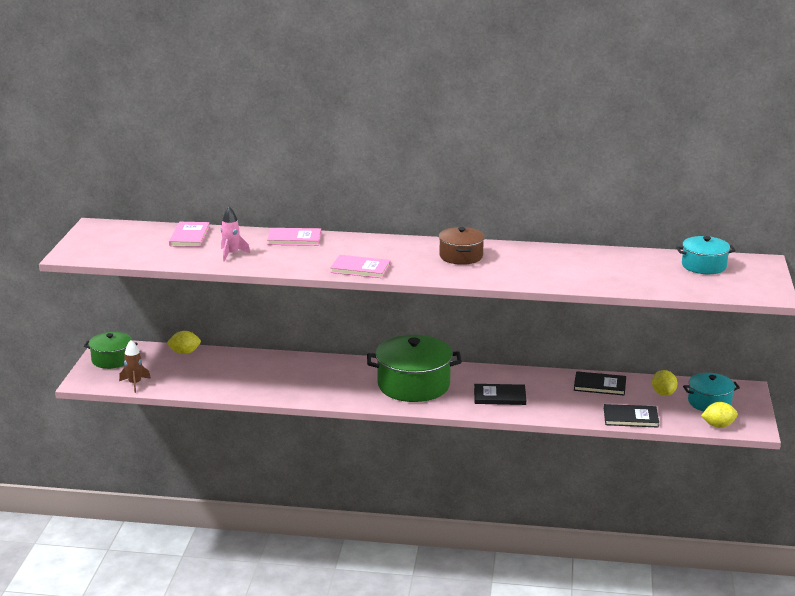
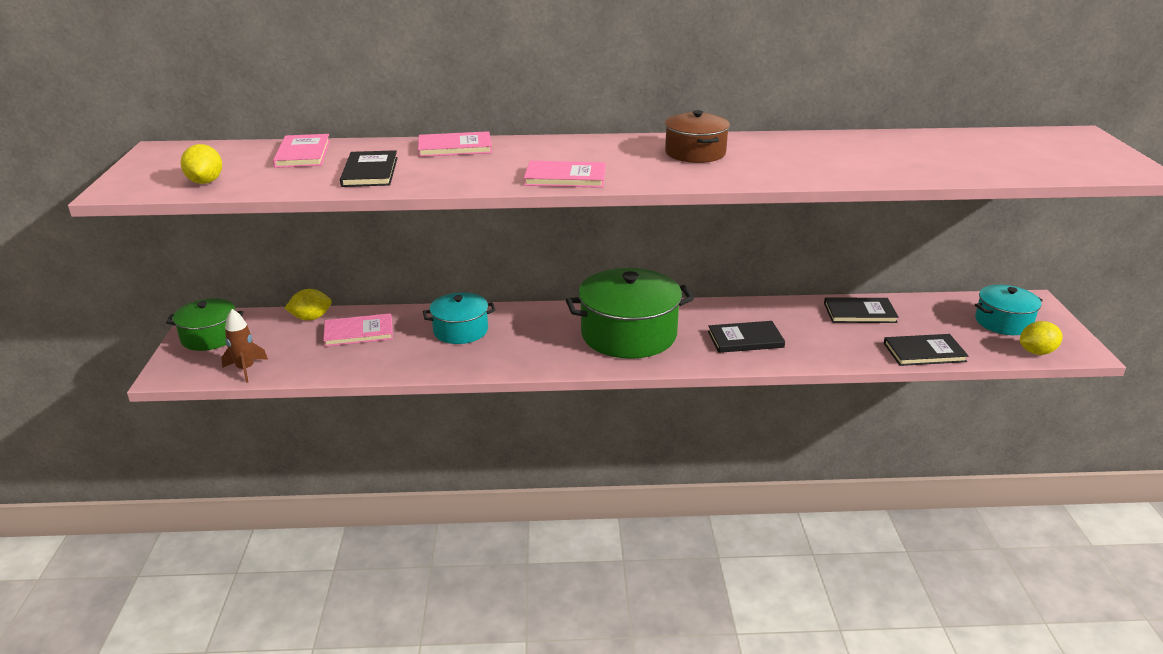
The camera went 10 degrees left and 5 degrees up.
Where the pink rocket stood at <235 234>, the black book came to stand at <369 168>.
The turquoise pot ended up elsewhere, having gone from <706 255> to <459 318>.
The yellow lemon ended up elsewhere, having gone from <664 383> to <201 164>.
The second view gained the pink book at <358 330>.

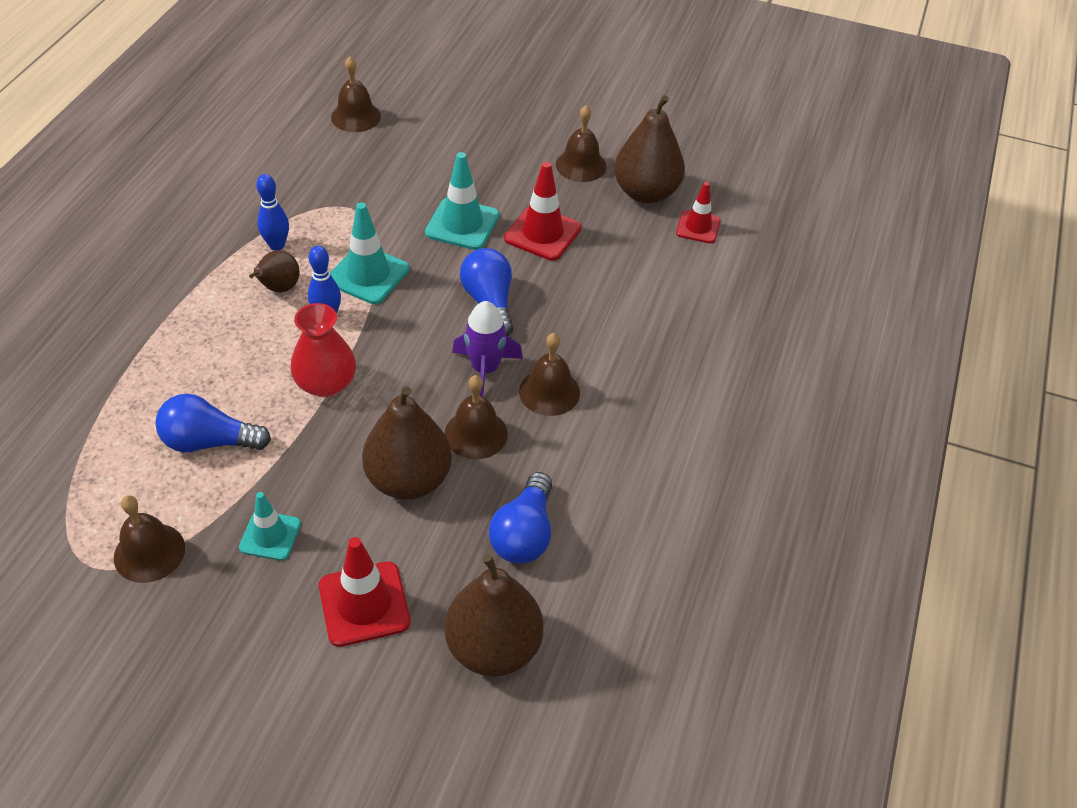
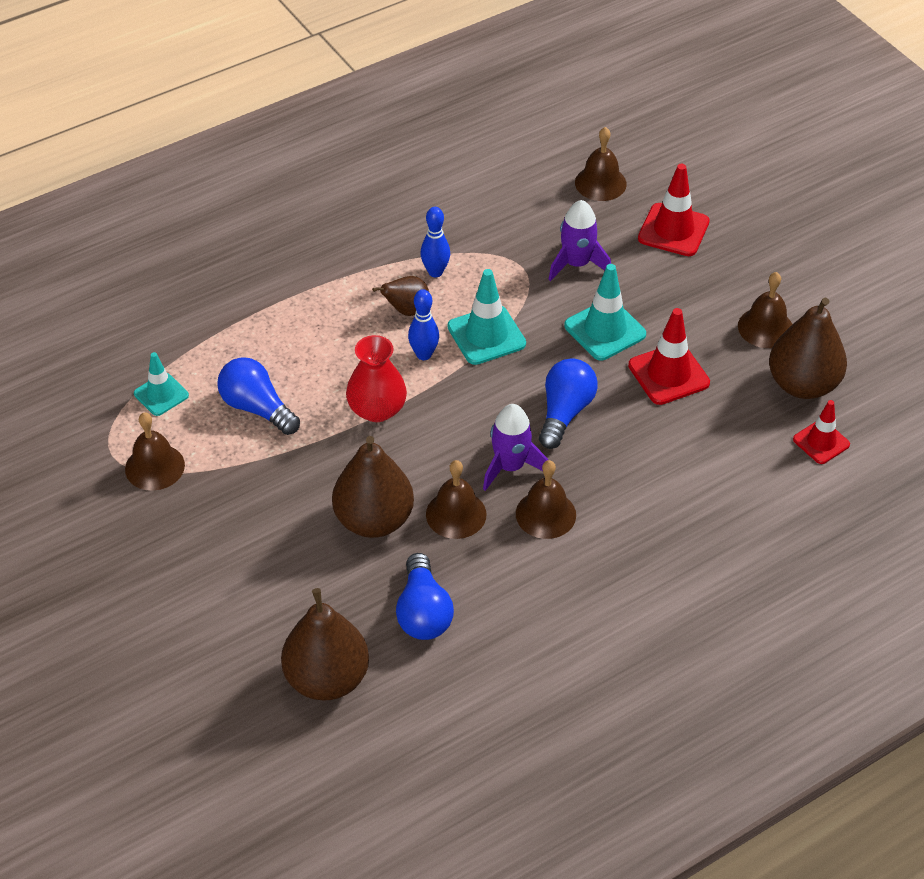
The camera went 40 degrees right and 0 degrees up.
The blue light bulb at <520 518> ended up facing another way, 60 degrees counterclockwise from before.
The turquoise traffic cone ended up elsewhere, having gone from <270 526> to <161 384>.
The red traffic cone ended up elsewhere, having gone from <364 592> to <674 210>.
The second view gained the purple rocket at <579 240>.

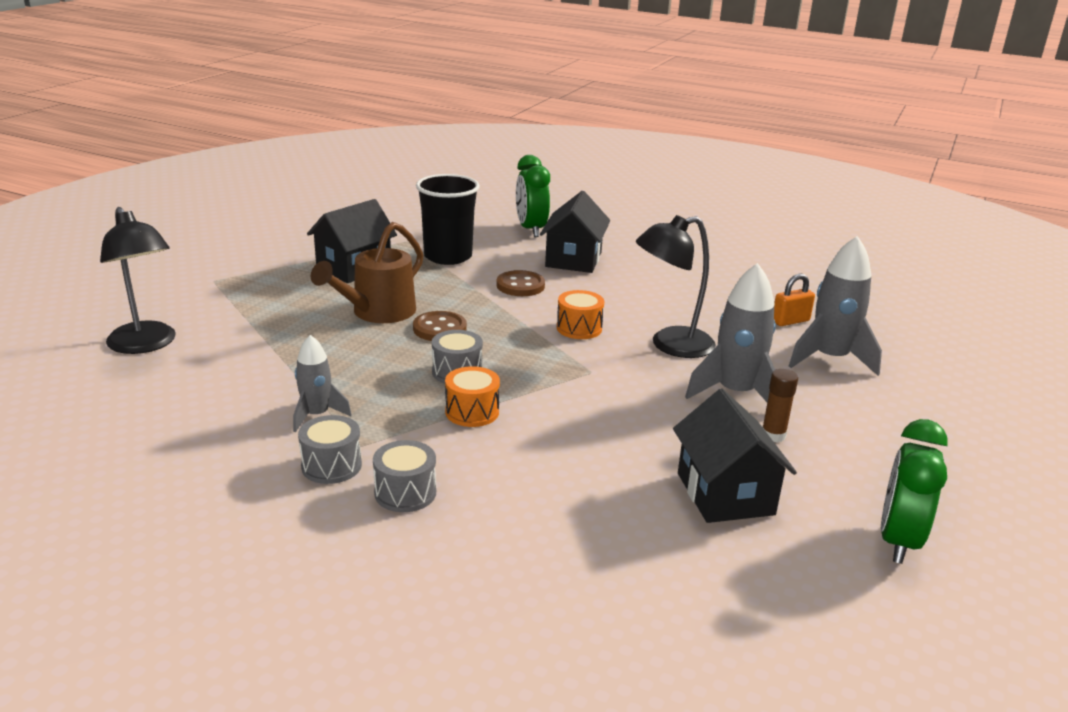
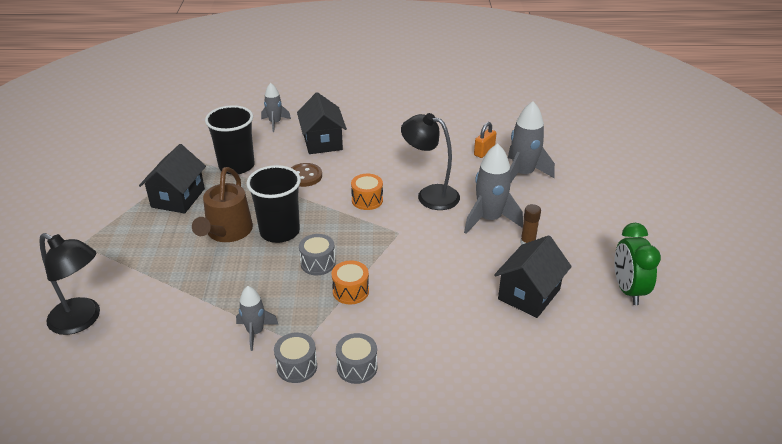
The camera went 25 degrees left and 10 degrees up.
Where the green clock stood at <533 196>, the grey rocket came to stand at <276 107>.
The black lamp at <676 286> ended up facing another way, 75 degrees clockwise from before.
Where the brown button stood at <440 326>, the black cup came to stand at <273 204>.
The black house at <735 456> ended up facing another way, 75 degrees clockwise from before.

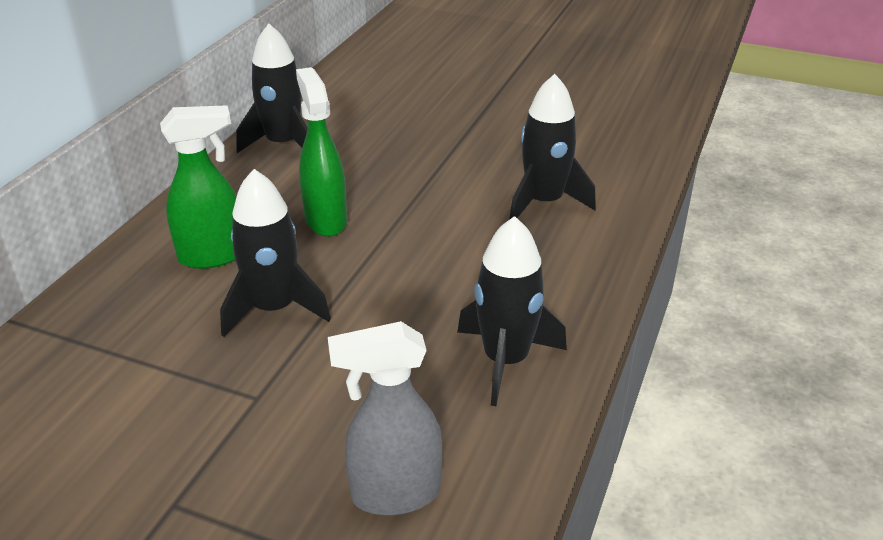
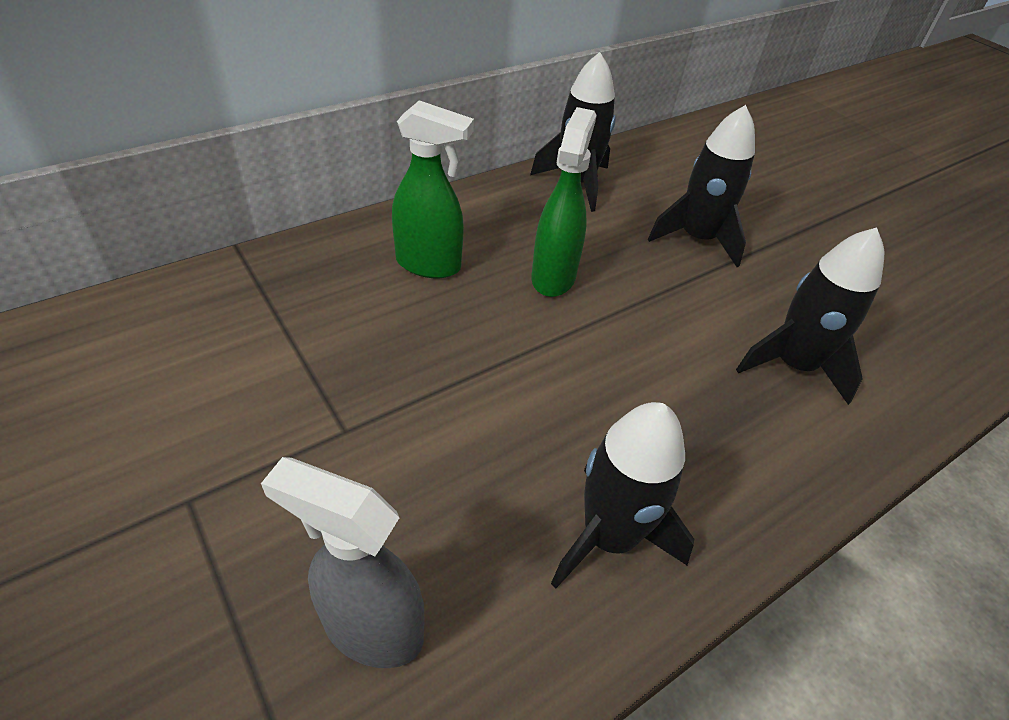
The camera went 30 degrees right and 10 degrees up.
The black rocket ended up elsewhere, having gone from <275 253> to <701 186>.

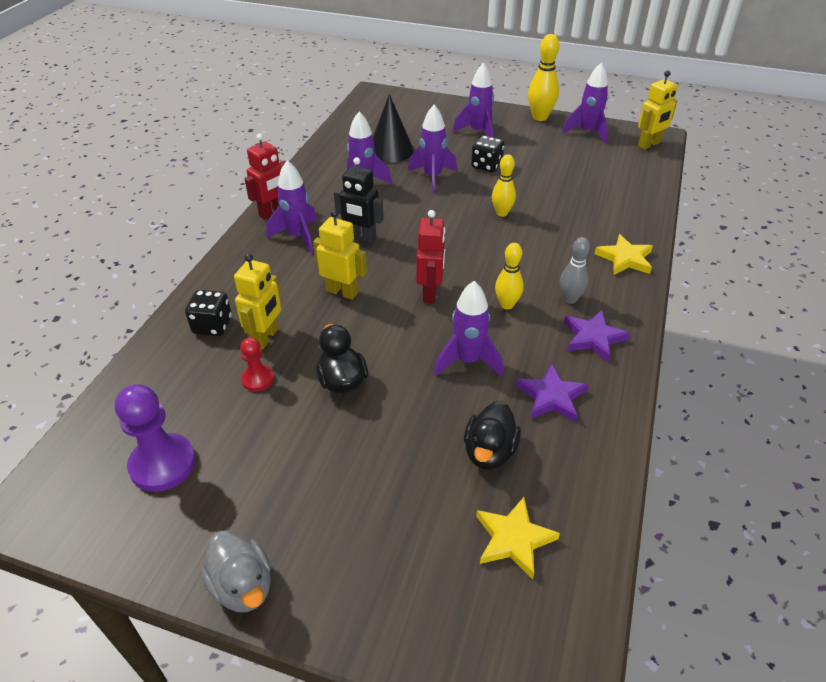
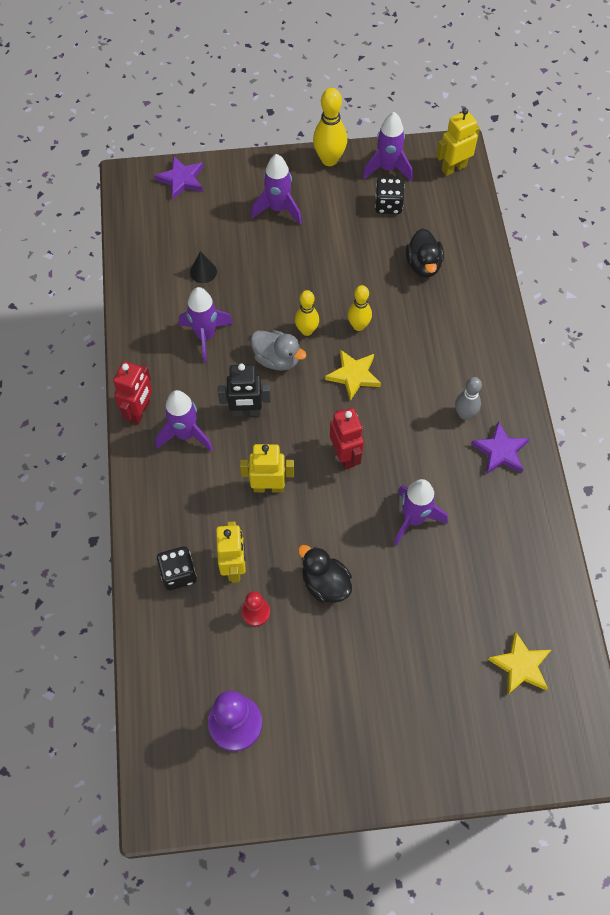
The camera went 25 degrees left and 20 degrees up.
The yellow robot at <658 110> ended up facing another way, 150 degrees counterclockwise from before.
The size of the black cone at <393 128> changed by a factor of 0.52.
The second view lost the purple rocket at <432 149>.
The black dice ended up elsewhere, having gone from <487 153> to <389 195>.
The yellow star ended up elsewhere, having gone from <624 254> to <353 375>.
The yellow bowling pin ended up elsewhere, having gone from <509 276> to <307 313>.
The purple star ended up elsewhere, having gone from <552 392> to <179 178>.
The black duck ended up elsewhere, having gone from <492 435> to <425 252>.
The grey duck ended up elsewhere, having gone from <236 571> to <279 350>.

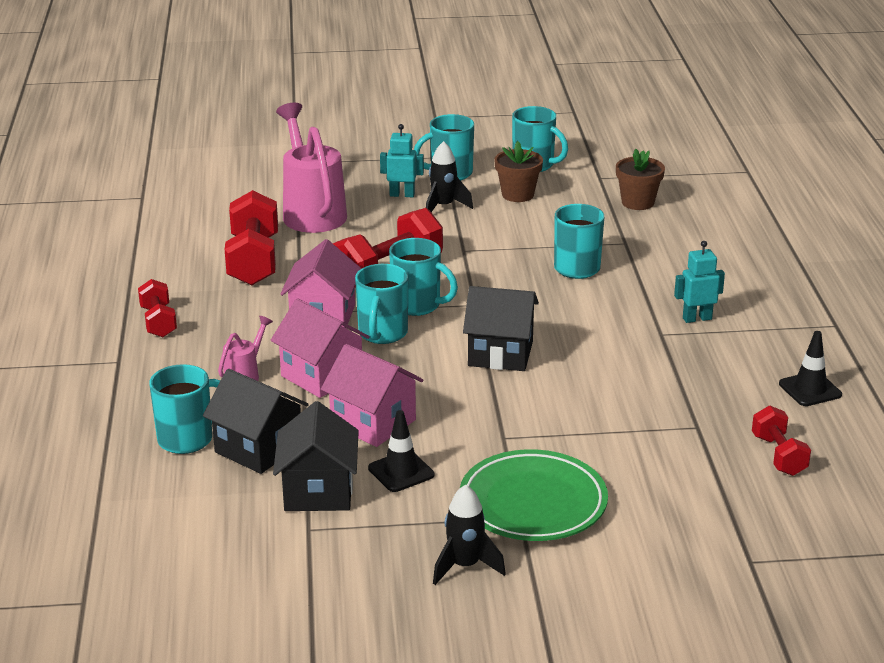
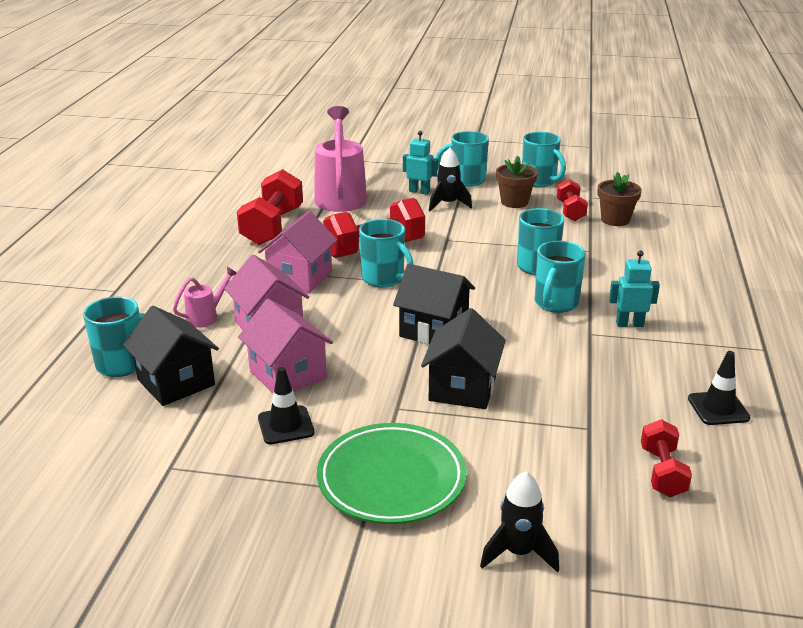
The camera went 15 degrees right and 0 degrees up.
The turquoise mug ended up elsewhere, having gone from <381 304> to <560 277>.
The red dumbbell ended up elsewhere, having gone from <157 308> to <572 200>.
The black house ended up elsewhere, having gone from <316 456> to <463 358>.
The black rocket ended up elsewhere, having gone from <469 534> to <519 521>.

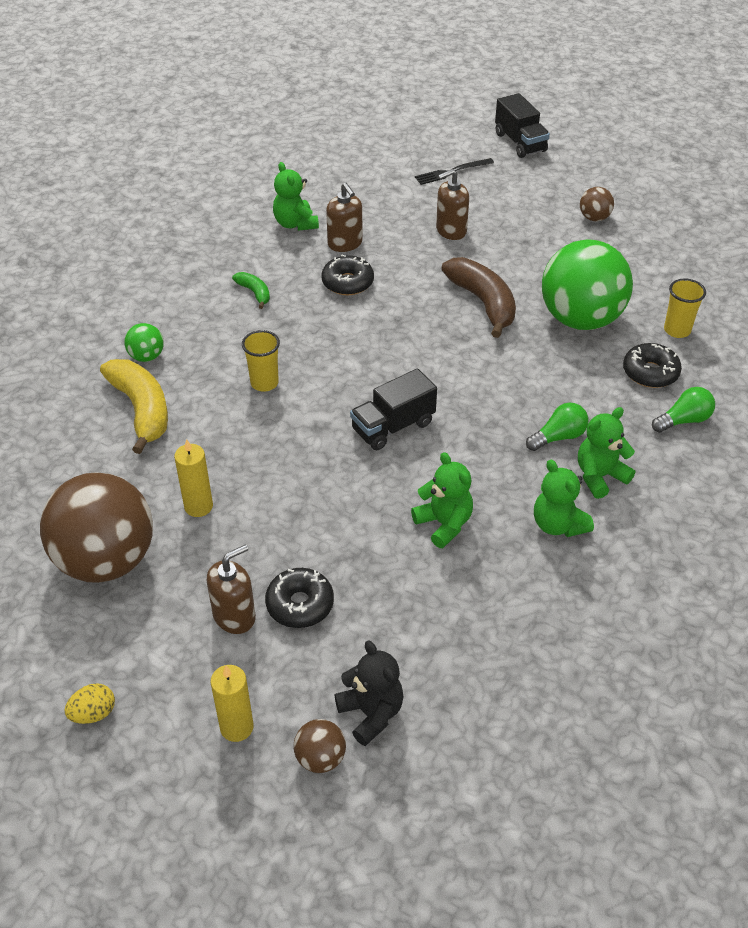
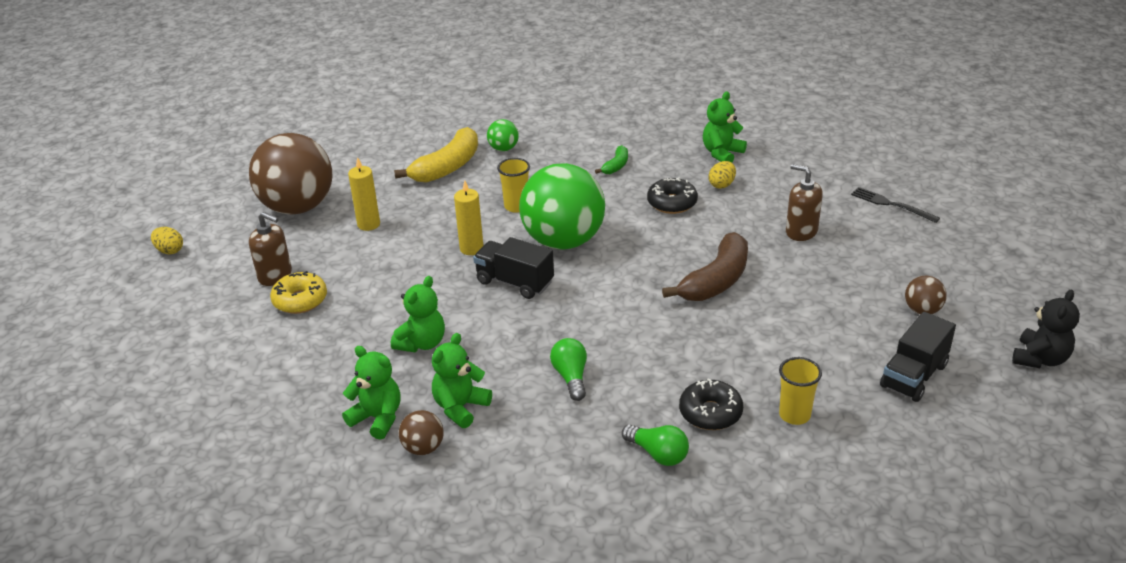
The camera went 65 degrees right and 10 degrees down.
The black truck ended up elsewhere, having gone from <522 125> to <918 357>.
Where the brown soap dispenser stood at <344 217>, the yellow egg came to stand at <722 175>.
The green ball ended up elsewhere, having gone from <587 284> to <562 206>.
The green light bulb at <557 427> ended up facing another way, 135 degrees counterclockwise from before.
The green teddy bear ended up elsewhere, having gone from <606 453> to <371 393>.
What was the black donut at <299 598> turned into the yellow donut at <298 292>.
The black teddy bear ended up elsewhere, having gone from <369 693> to <1046 329>.
The yellow candle ended up elsewhere, having gone from <232 703> to <468 217>.
The brown ball ended up elsewhere, having gone from <320 746> to <421 432>.

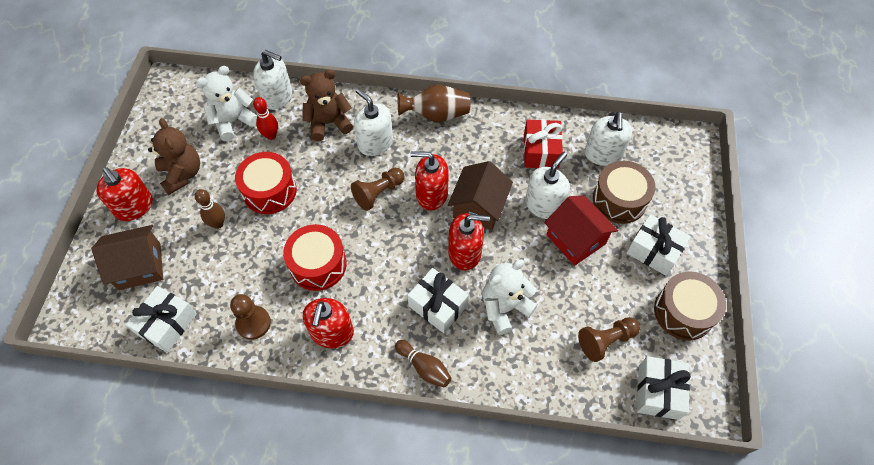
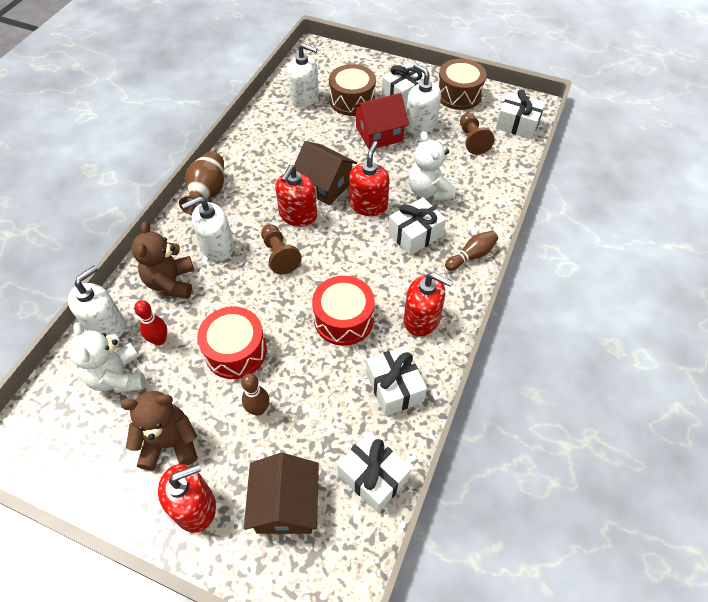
The camera went 75 degrees left and 5 degrees down.
The second view lost the red gift at <543 144>.
The white soap dispenser ended up elsewhere, having gone from <547 185> to <423 98>.
Where the brown pawn stood at <250 317>, the white gift came to stand at <396 381>.

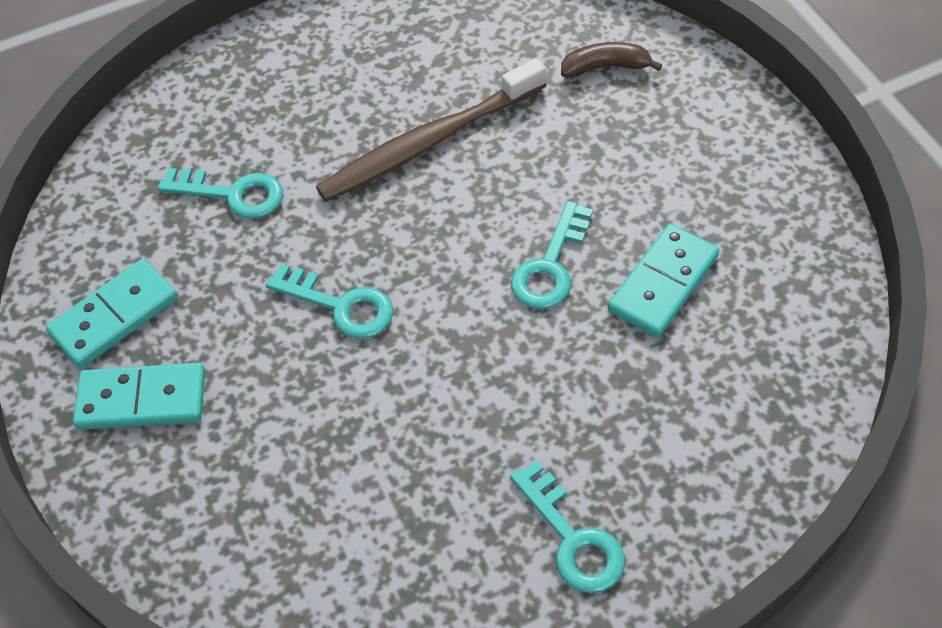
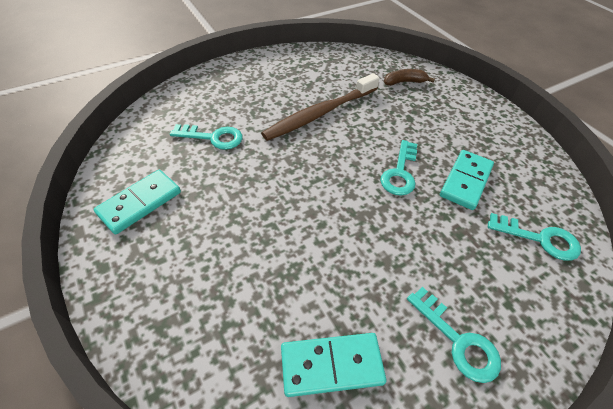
The camera went 10 degrees left and 5 degrees down.
The turquoise key ended up elsewhere, having gone from <329 301> to <534 237>.
The turquoise domino ended up elsewhere, having gone from <139 396> to <333 365>.

